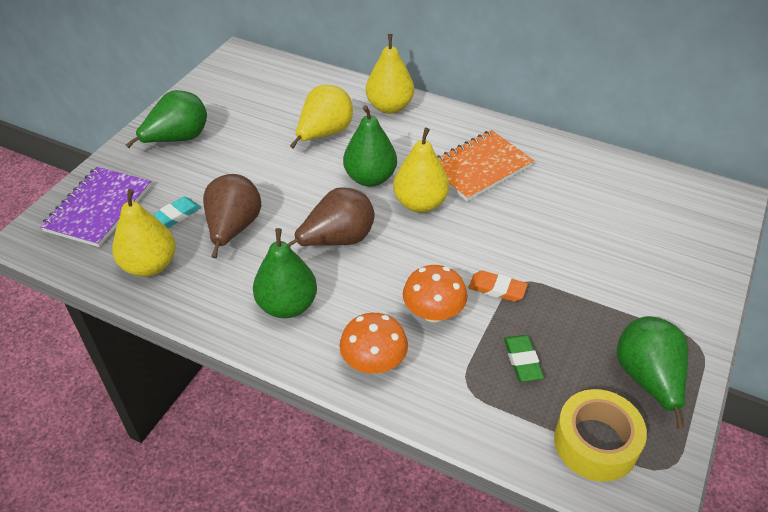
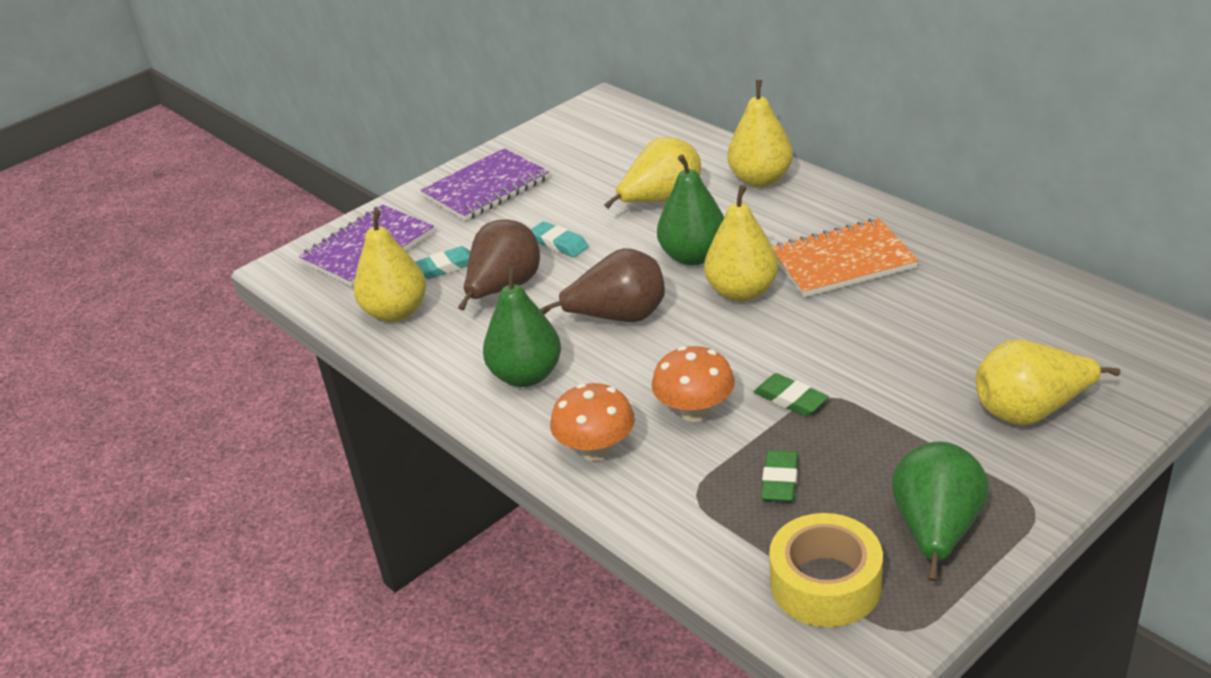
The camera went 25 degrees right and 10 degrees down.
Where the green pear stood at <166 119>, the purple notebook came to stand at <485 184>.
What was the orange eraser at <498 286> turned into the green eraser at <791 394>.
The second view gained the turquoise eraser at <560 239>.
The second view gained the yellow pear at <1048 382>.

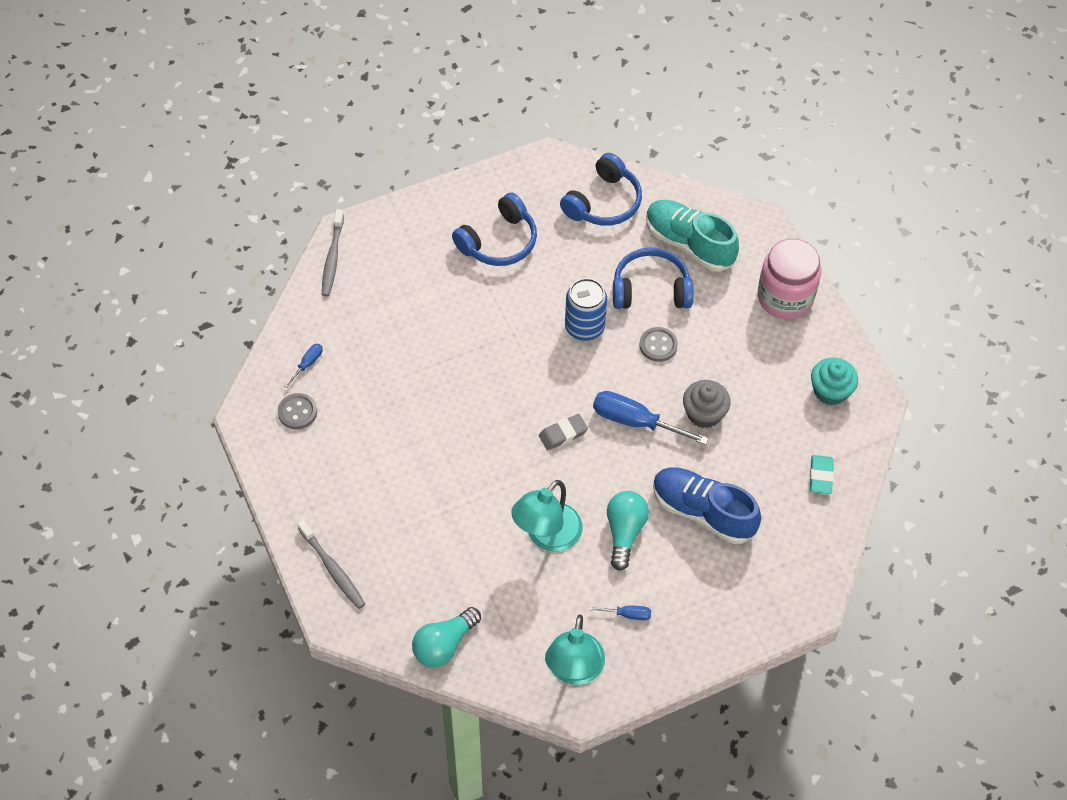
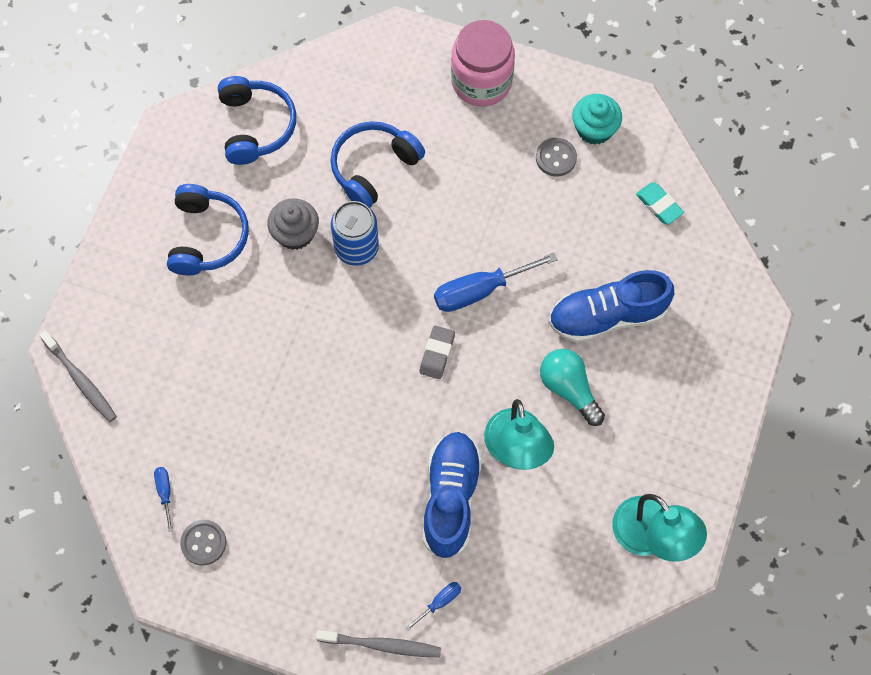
The camera went 45 degrees left and 10 degrees up.
The second view lost the turquoise shoe at <692 235>.
The grey button ended up elsewhere, having gone from <658 344> to <556 157>.
The grey cupcake ended up elsewhere, having gone from <707 404> to <293 224>.
The blue screwdriver ended up elsewhere, having gone from <620 613> to <433 606>.
The second view lost the turquoise light bulb at <446 637>.
The second view gained the blue shoe at <452 496>.

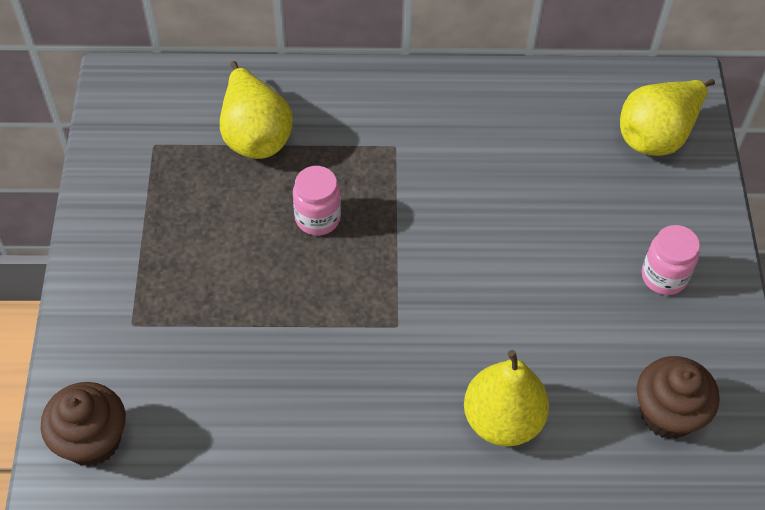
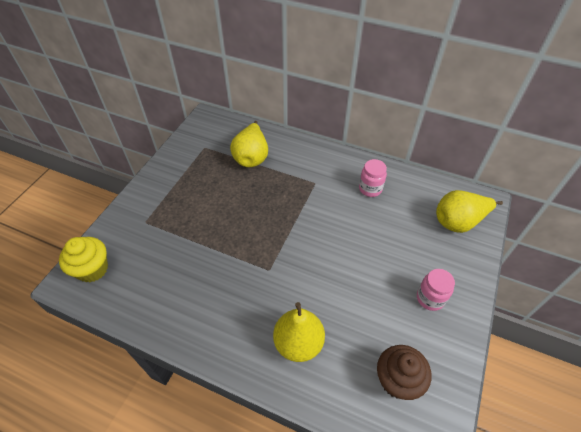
The camera went 25 degrees right and 5 degrees down.
The pink jar ended up elsewhere, having gone from <317 201> to <373 178>.
What was the brown cupcake at <83 424> turned into the yellow cupcake at <83 259>.

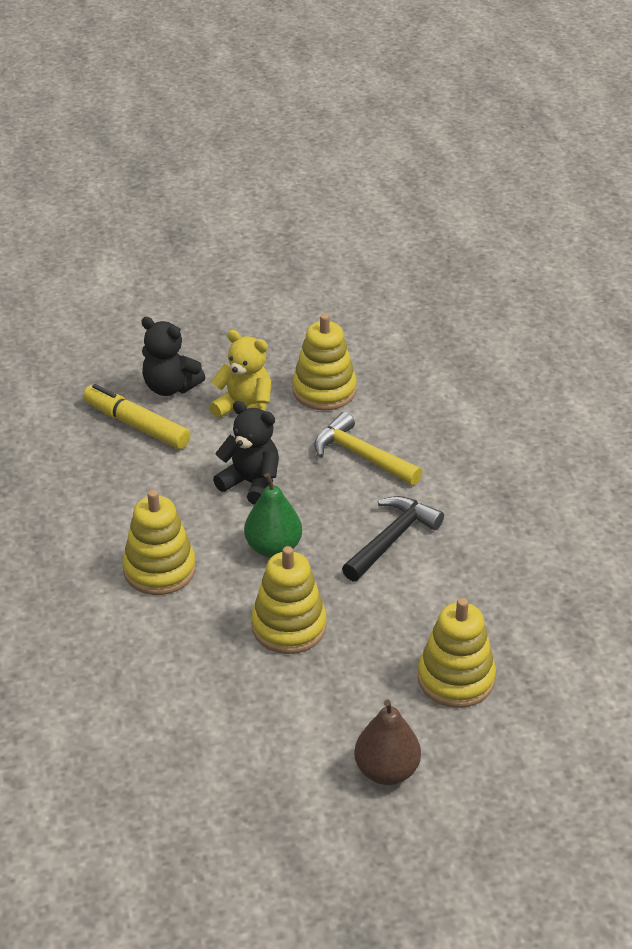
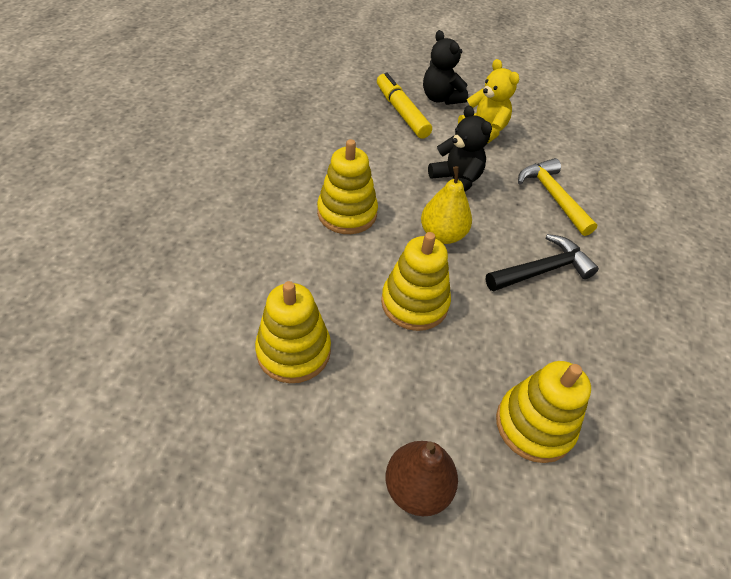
The camera went 25 degrees right and 10 degrees up.
The yellow stacking toy ended up elsewhere, having gone from <324 362> to <293 332>.
What was the green pear at <273 515> turned into the yellow pear at <446 205>.

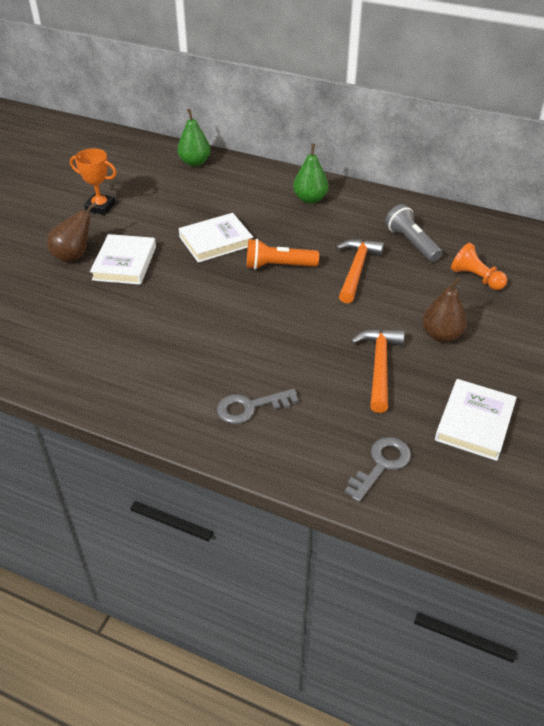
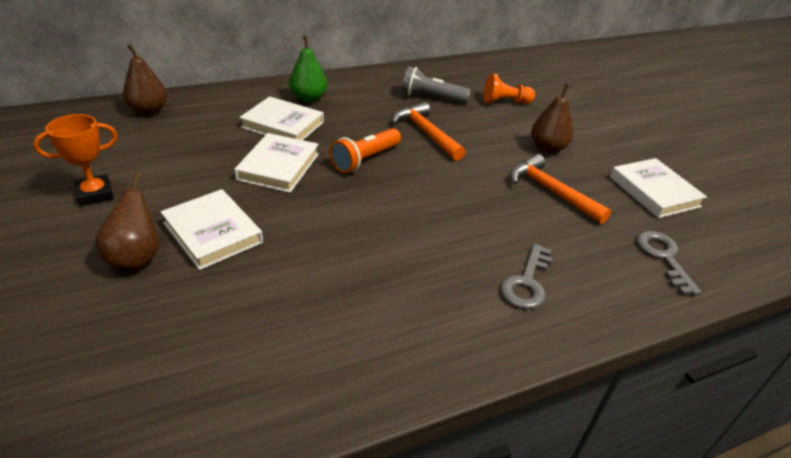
The camera went 50 degrees left and 5 degrees down.
What was the green pear at <194 137> turned into the brown pear at <145 79>.
The second view gained the white book at <281 118>.

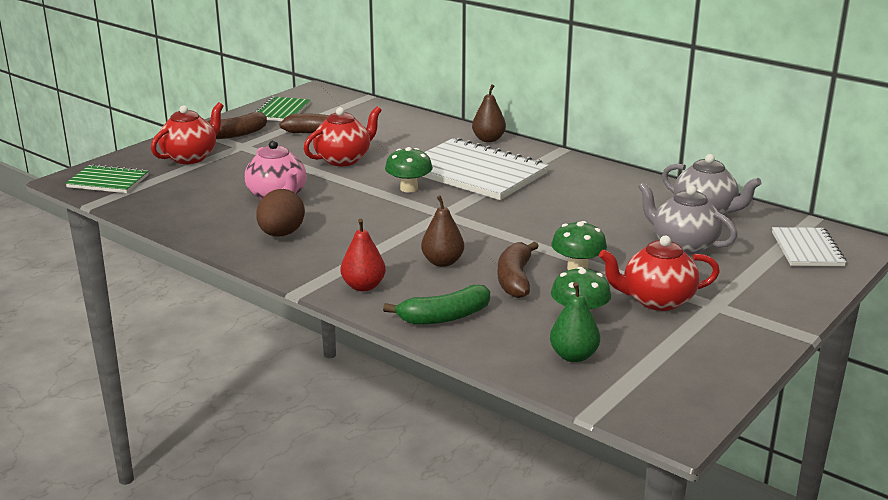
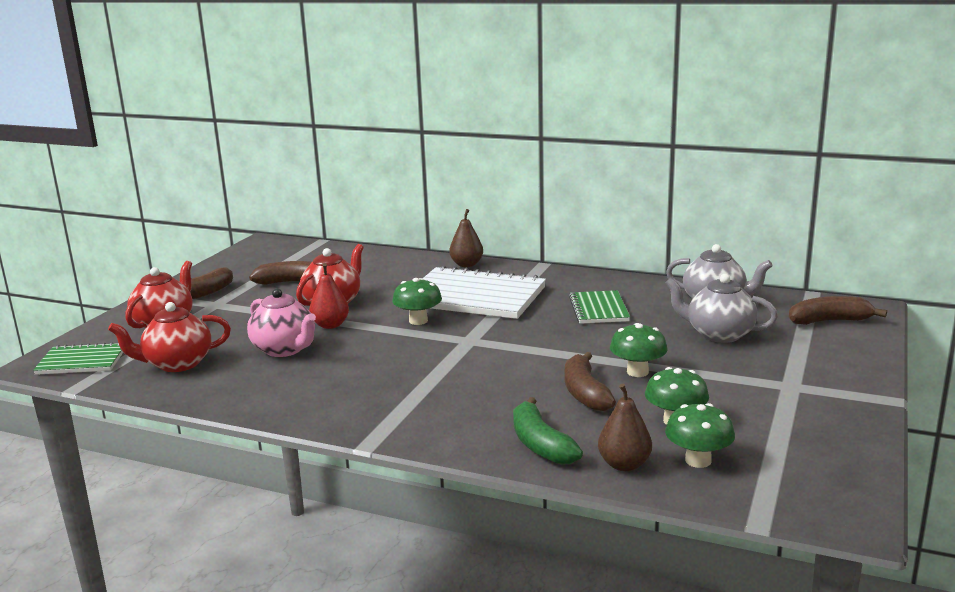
The camera went 15 degrees left and 5 degrees down.
The green notebook ended up elsewhere, having gone from <282 108> to <599 307>.
The second view lost the brown egg at <280 213>.
The brown pear ended up elsewhere, having gone from <442 231> to <625 427>.
The red pear ended up elsewhere, having gone from <363 255> to <329 296>.
Where the white notebook stood at <809 246>, the brown banana came to stand at <838 310>.
The red teapot ended up elsewhere, having gone from <659 273> to <169 337>.
Where the green pear stood at <575 322>, the green mushroom came to stand at <700 435>.
The green banana at <436 305> ended up facing another way, 105 degrees clockwise from before.

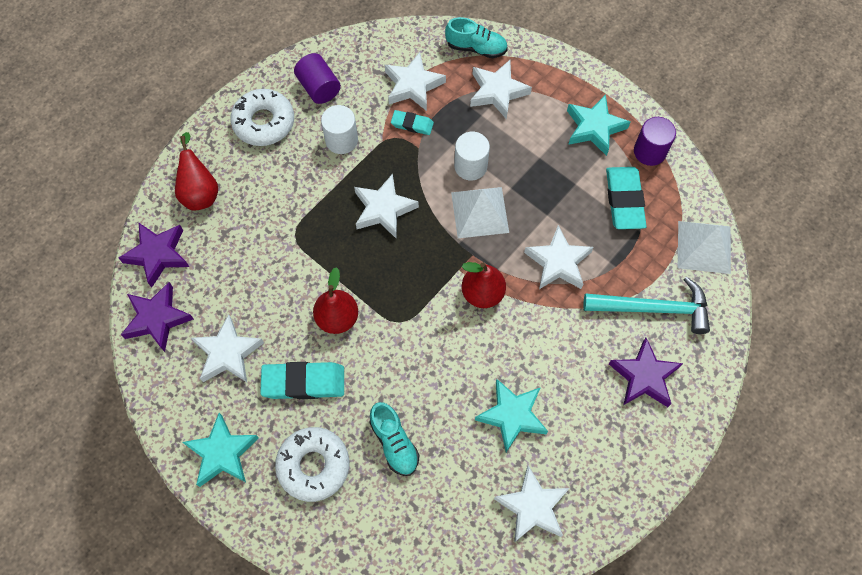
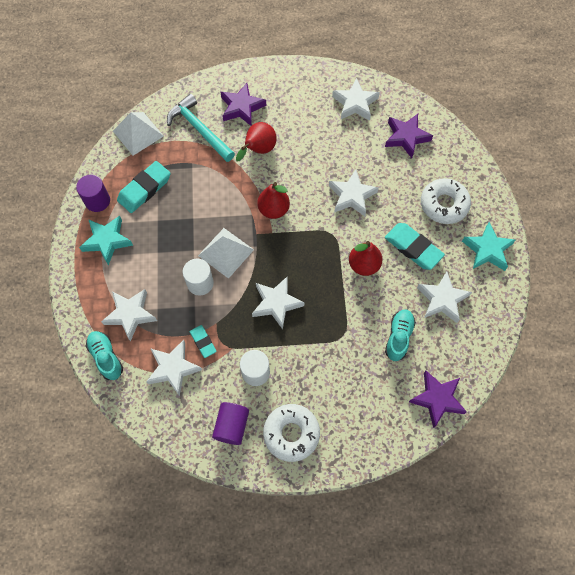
The camera went 135 degrees left and 0 degrees up.
The red pear ended up elsewhere, having gone from <196 171> to <256 141>.
The white star ended up elsewhere, having gone from <558 257> to <354 193>.
The purple star ended up elsewhere, having gone from <157 317> to <409 136>.
The second view lost the turquoise star at <511 415>.
The turquoise shoe ended up elsewhere, having gone from <394 439> to <400 335>.

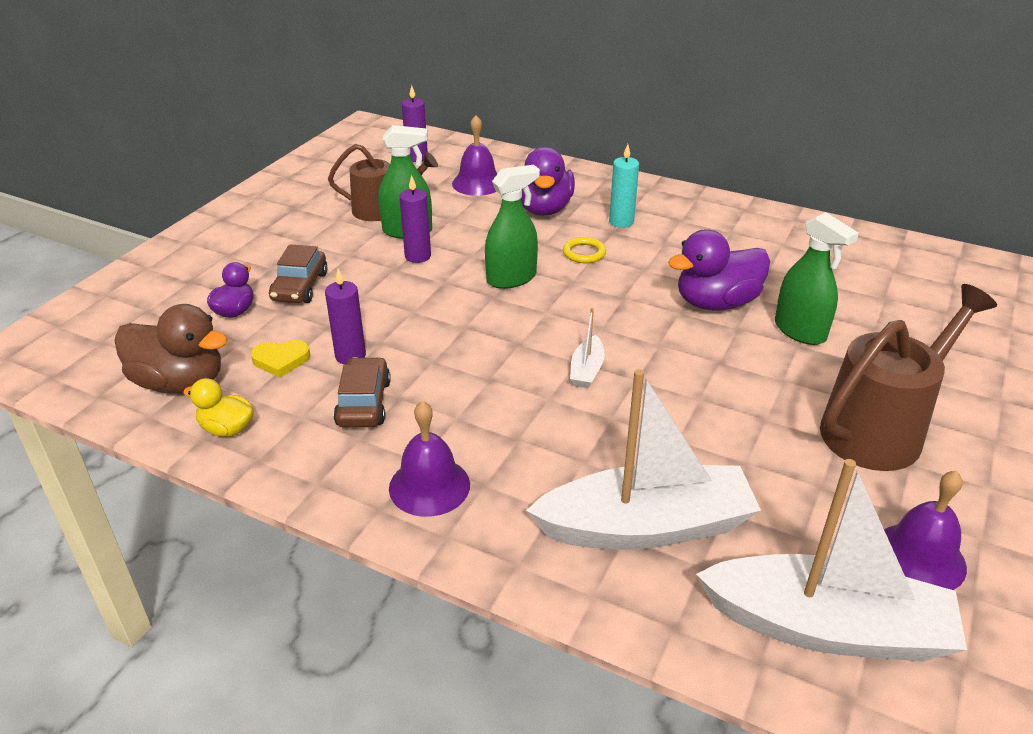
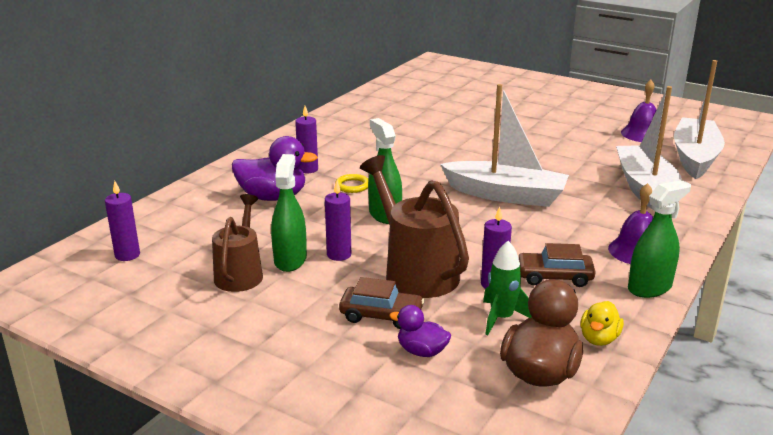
The camera went 85 degrees left and 10 degrees down.
The second view lost the purple bell at <474 155>.
What was the turquoise candle at <624 186> turned into the purple candle at <306 139>.
The green spray bottle ended up elsewhere, having gone from <817 278> to <659 239>.
The second view lost the purple duck at <719 270>.
The brown watering can ended up elsewhere, having gone from <908 377> to <414 226>.
The size of the white boat at <587 348> changed by a factor of 2.38.
Where the yellow heart stood at <281 358>, the green rocket came to stand at <507 288>.

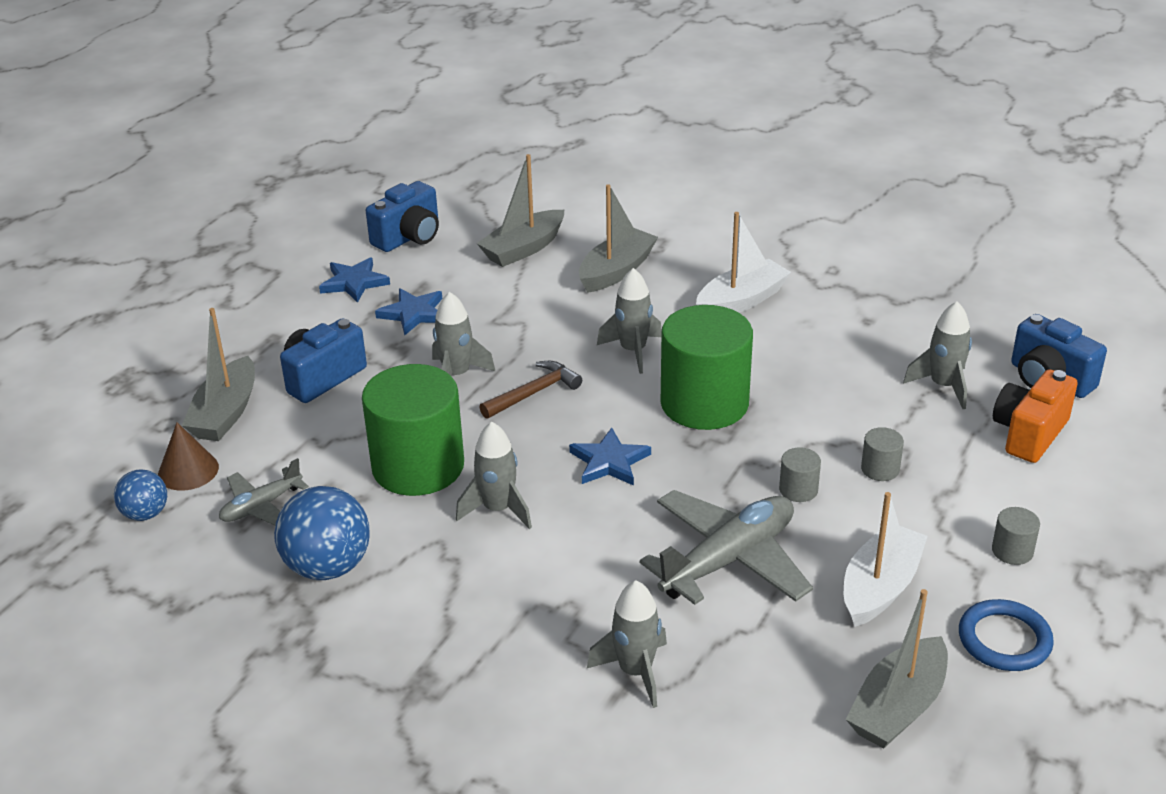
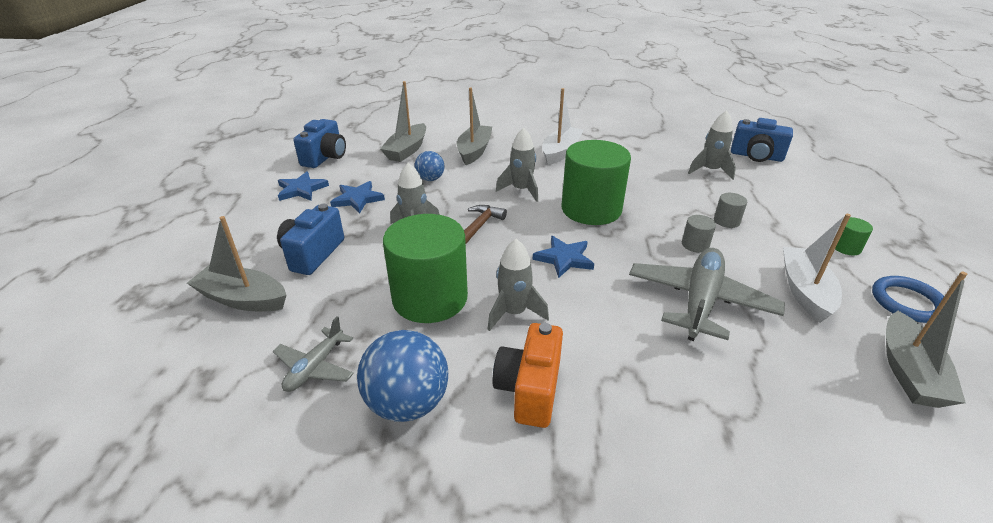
The camera went 25 degrees left and 0 degrees up.
The grey boat at <218 374> ended up facing another way, 120 degrees clockwise from before.
The orange camera ended up elsewhere, having gone from <1035 416> to <527 375>.
The second view lost the brown cone at <188 457>.
The blue ball ended up elsewhere, having gone from <140 495> to <429 166>.
What was the grey cylinder at <1016 536> turned into the green cylinder at <854 236>.
The second view lost the grey rocket at <627 644>.

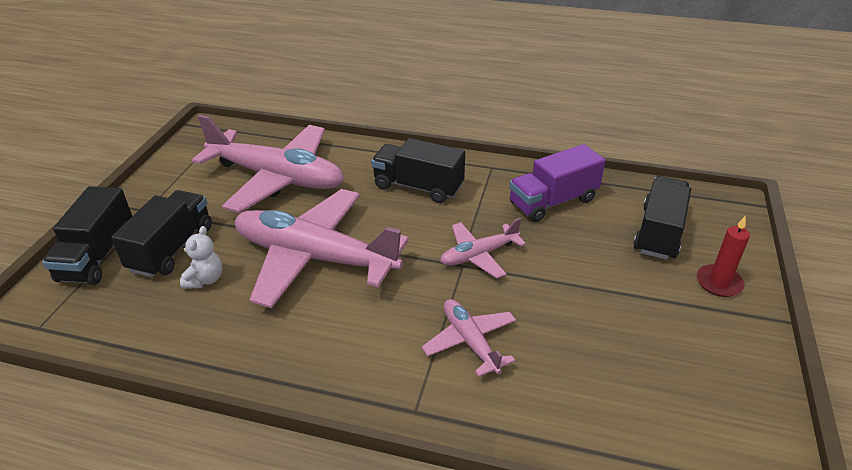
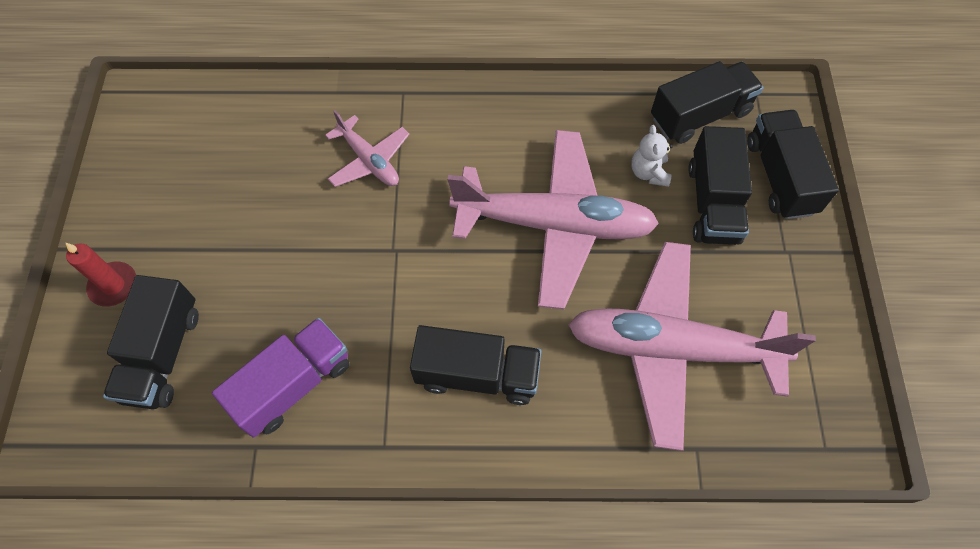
The camera went 165 degrees right and 25 degrees up.
The second view lost the pink plane at <483 248>.
The second view gained the black truck at <707 102>.

